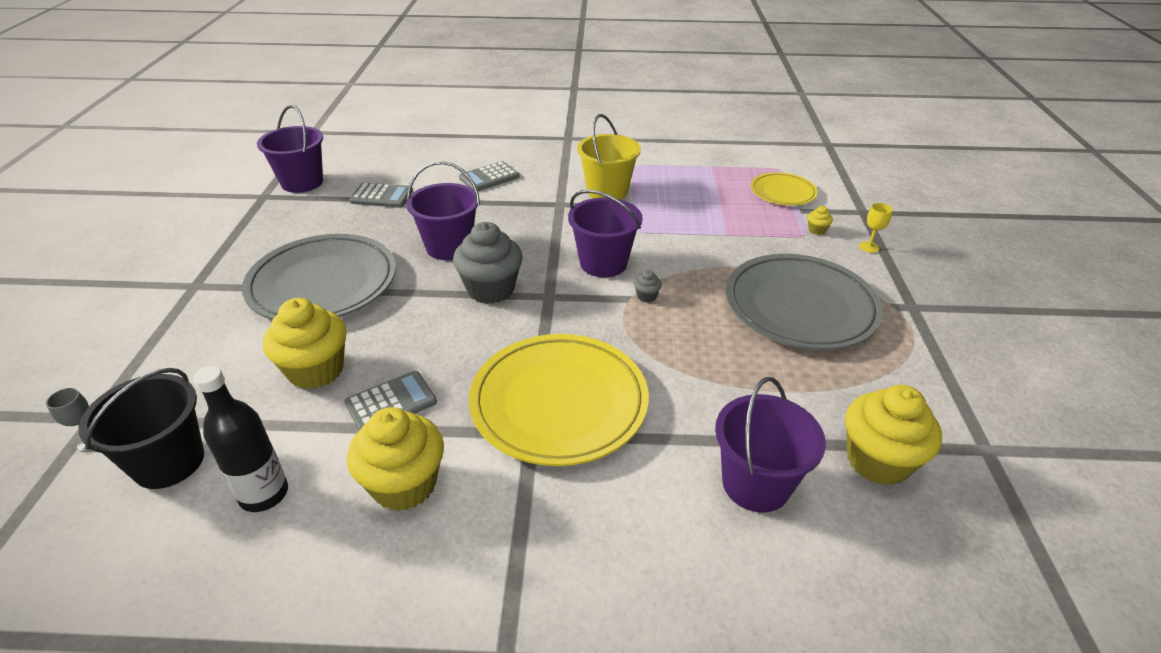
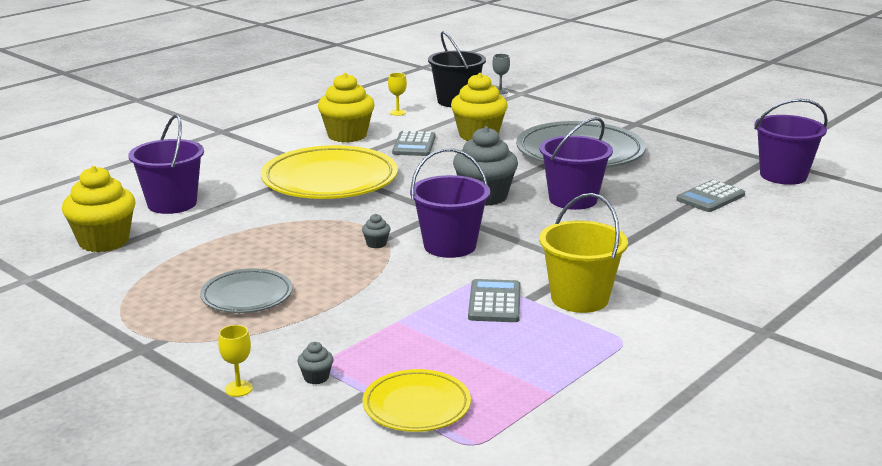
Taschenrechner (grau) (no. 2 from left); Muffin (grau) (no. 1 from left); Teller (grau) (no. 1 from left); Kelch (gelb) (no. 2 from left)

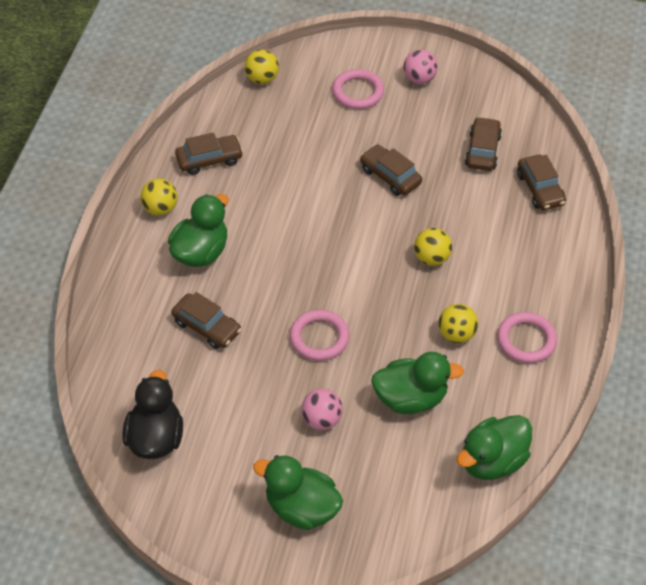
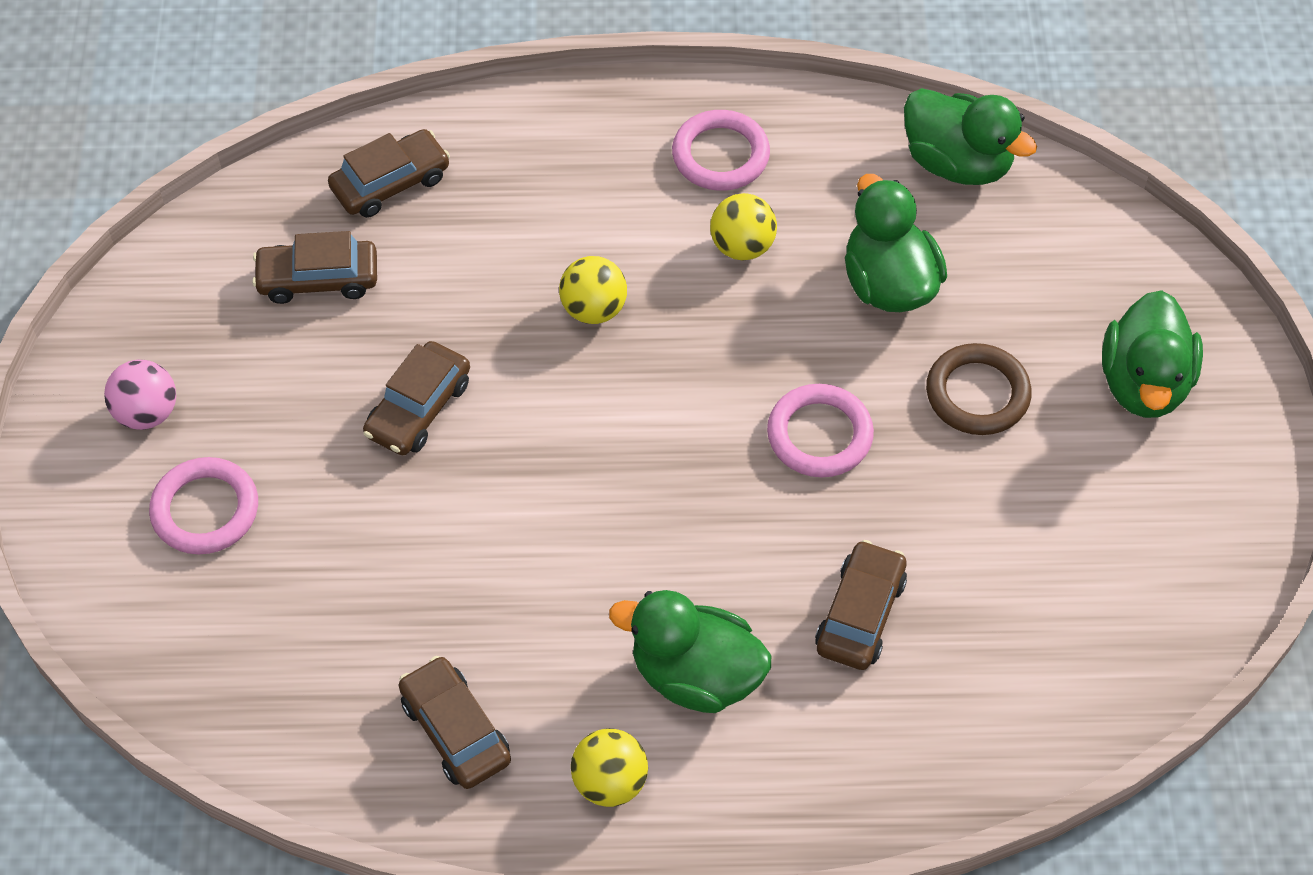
Ball (gelb) (no. 2 from left in the first image); Ente (schwarz); Ring (braun)

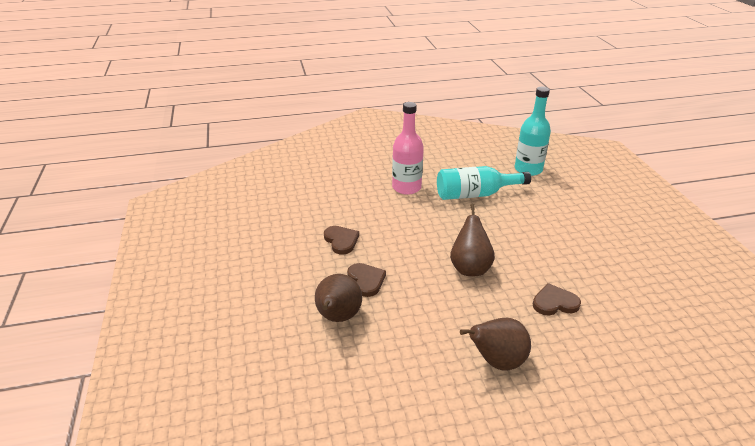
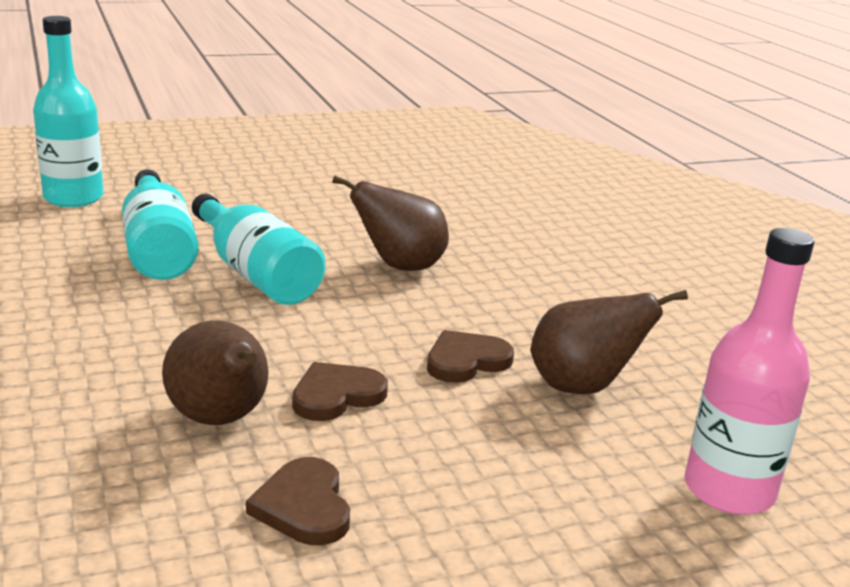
Flasche (rosa); Herz (braun) (no. 1 from left); Birne (braun) (no. 1 from left); Flasche (türkis) (no. 3 from left)

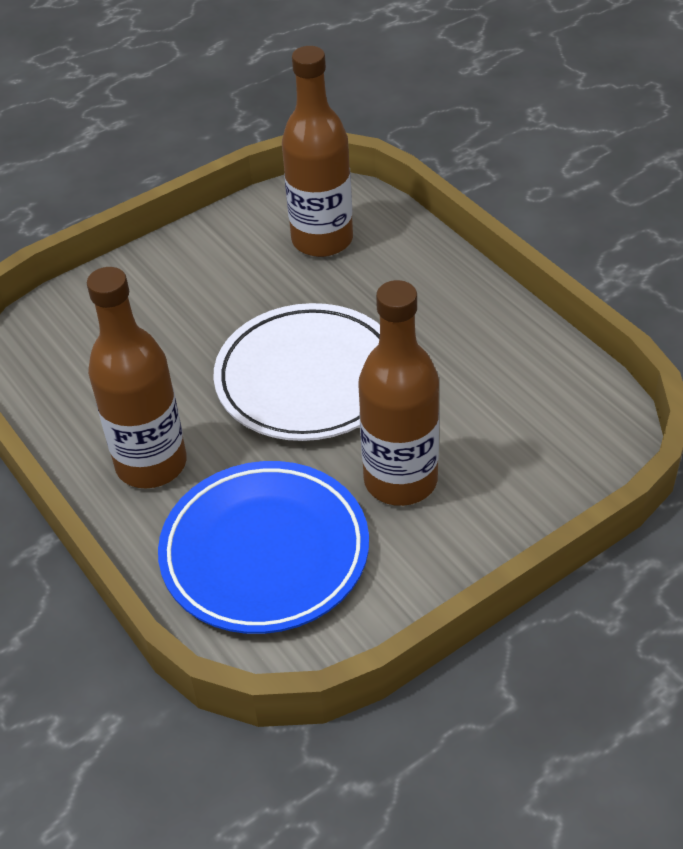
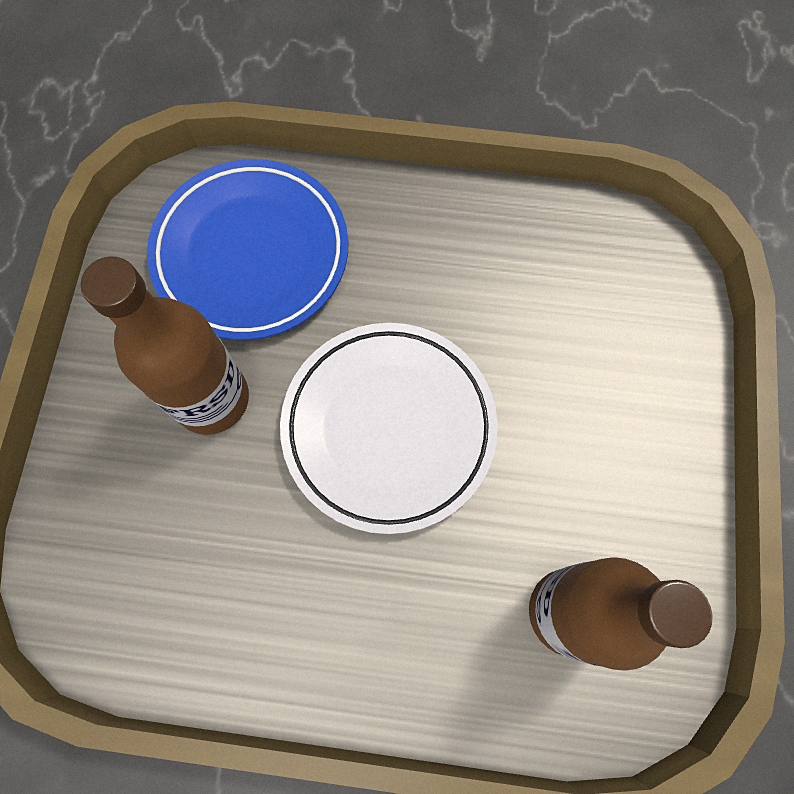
Flasche (braun) (no. 1 from left in the first image)

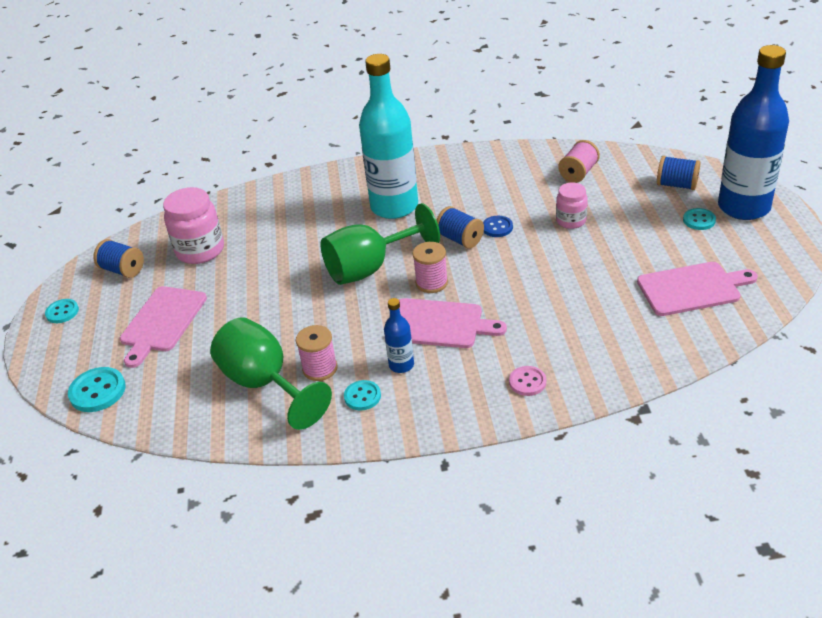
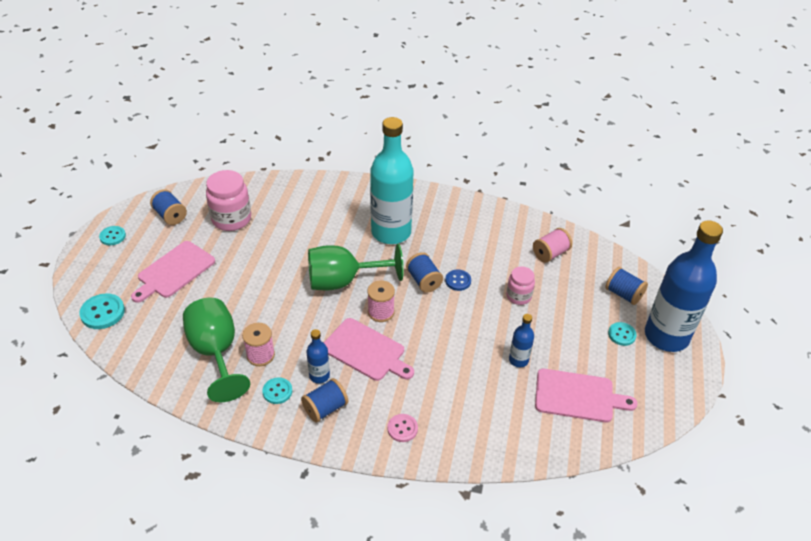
Flasche (blau) (no. 2 from left); Garnrolle (blau) (no. 2 from left)

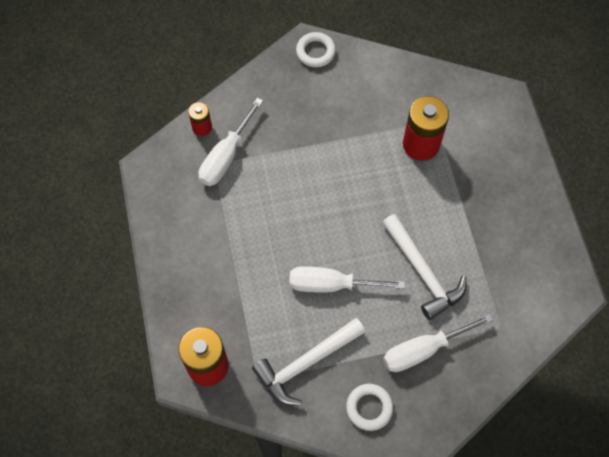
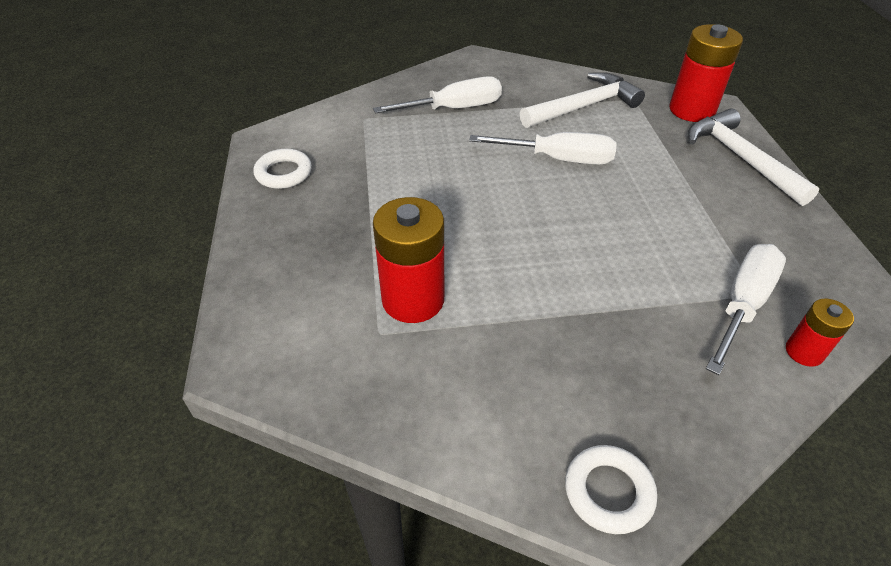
Hammer (weiß) (no. 2 from left); Ring (weiß) (no. 1 from left)

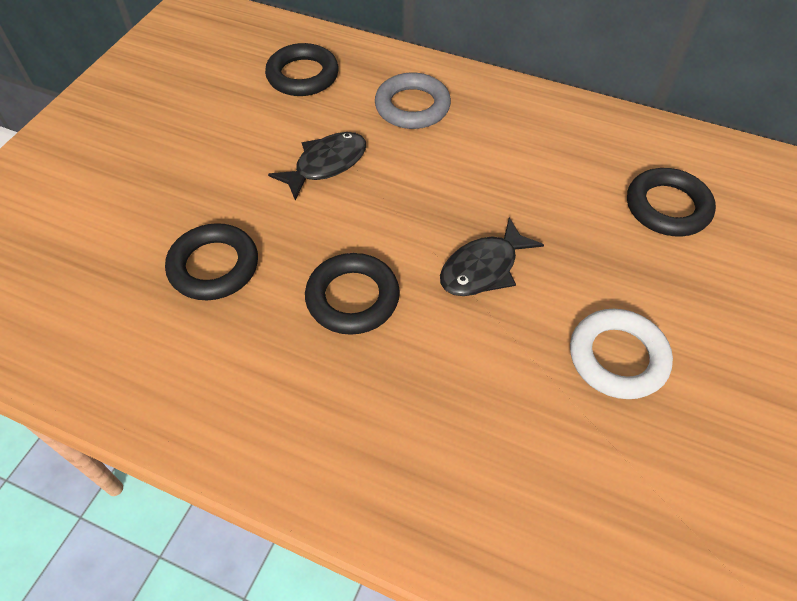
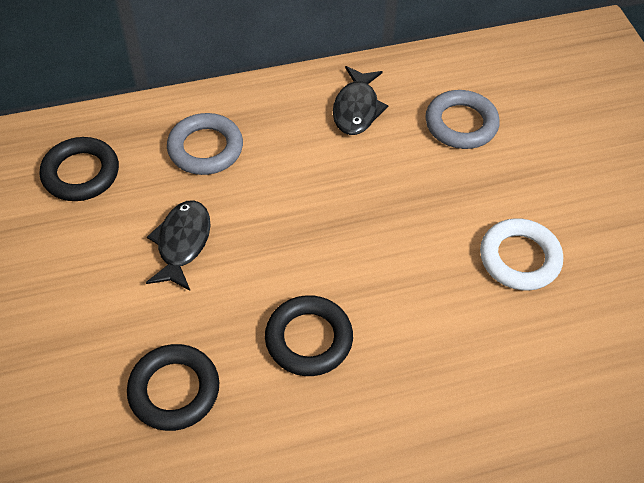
Ring (grau) (no. 2 from left); Fisch (schwarz) (no. 2 from left)

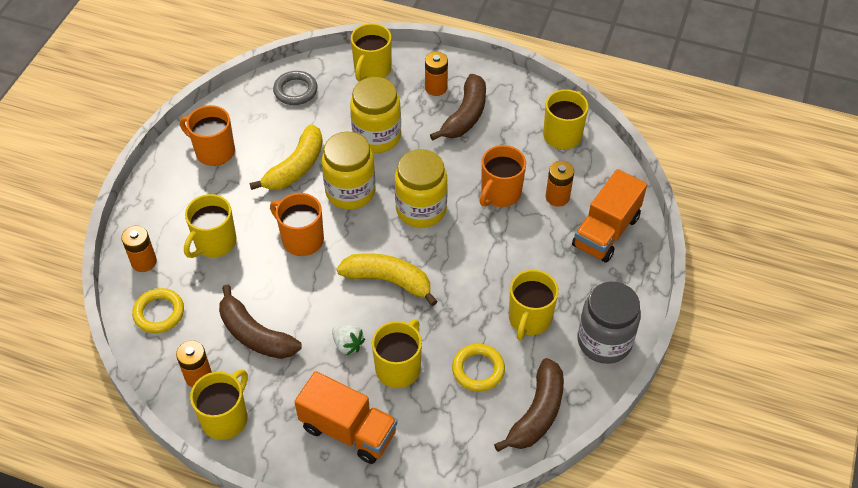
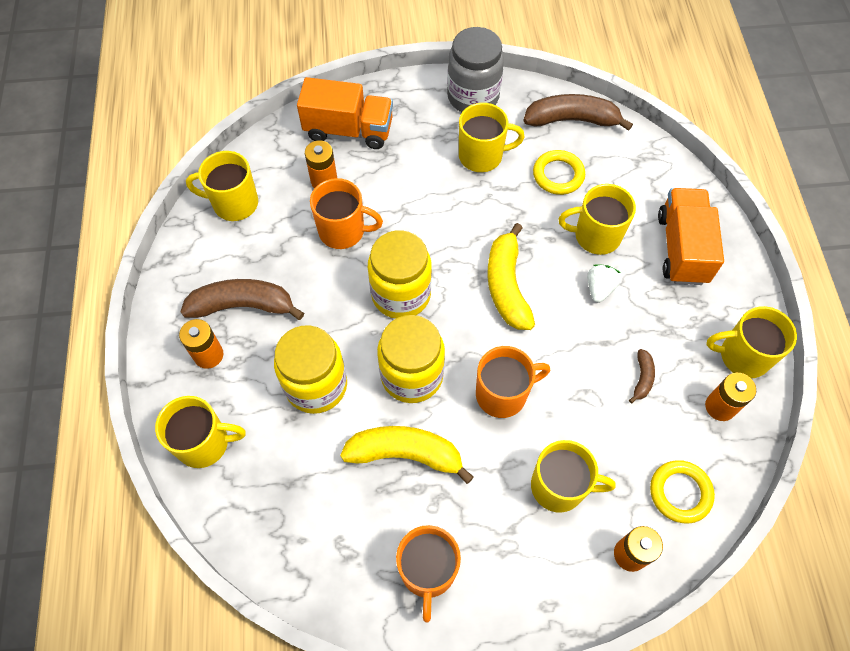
Ring (grau); Tasse (orange) (no. 3 from left); Banane (braun) (no. 3 from left)

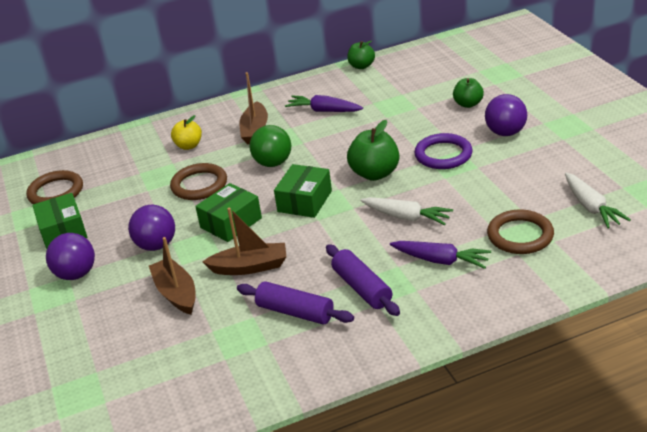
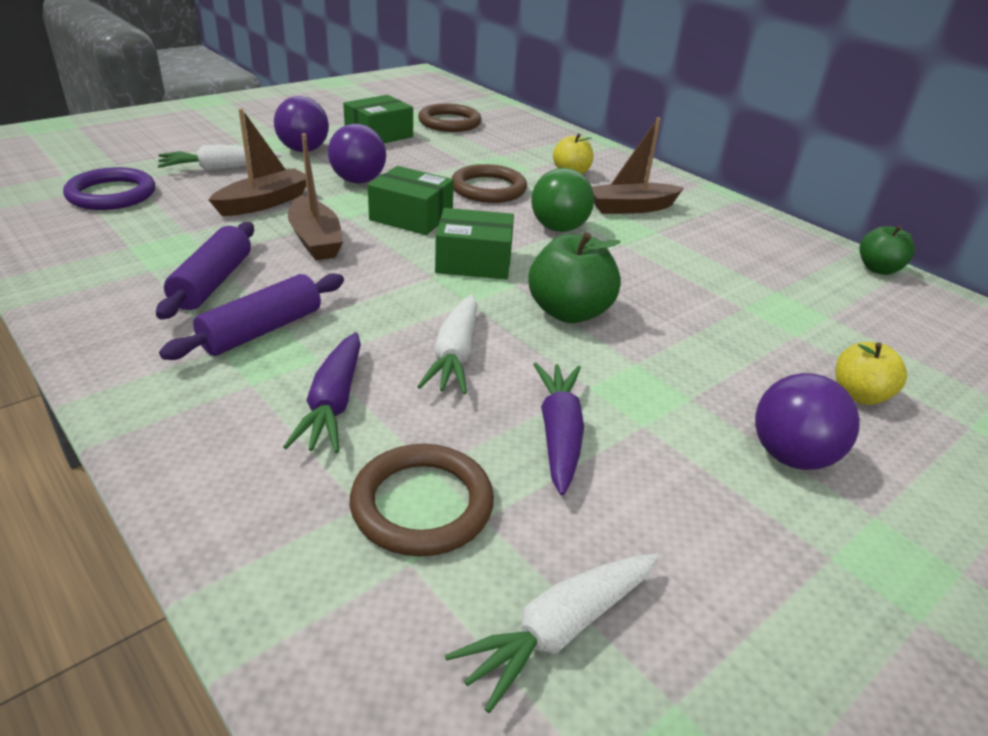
Apfel (gelb) (no. 2 from left); Karotte (lila) (no. 2 from left); Ring (lila); Karotte (weiß) (no. 1 from left)

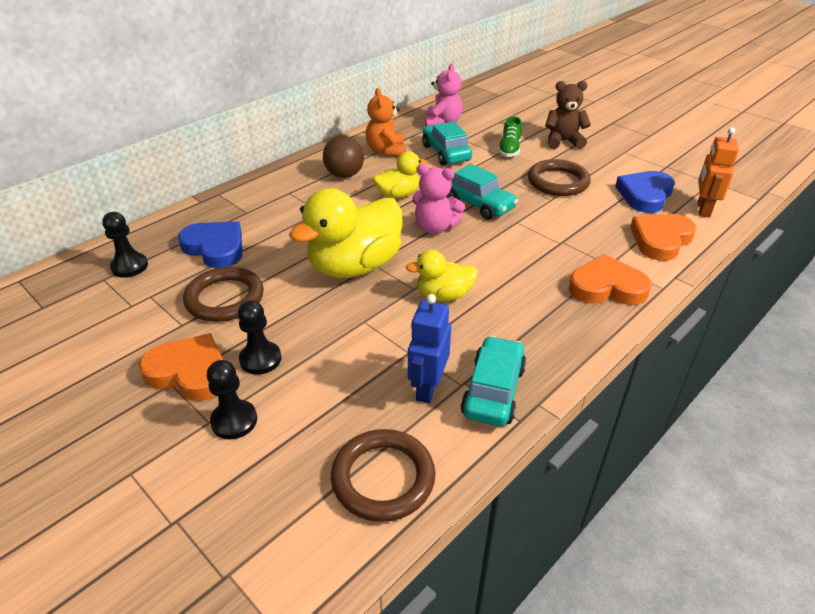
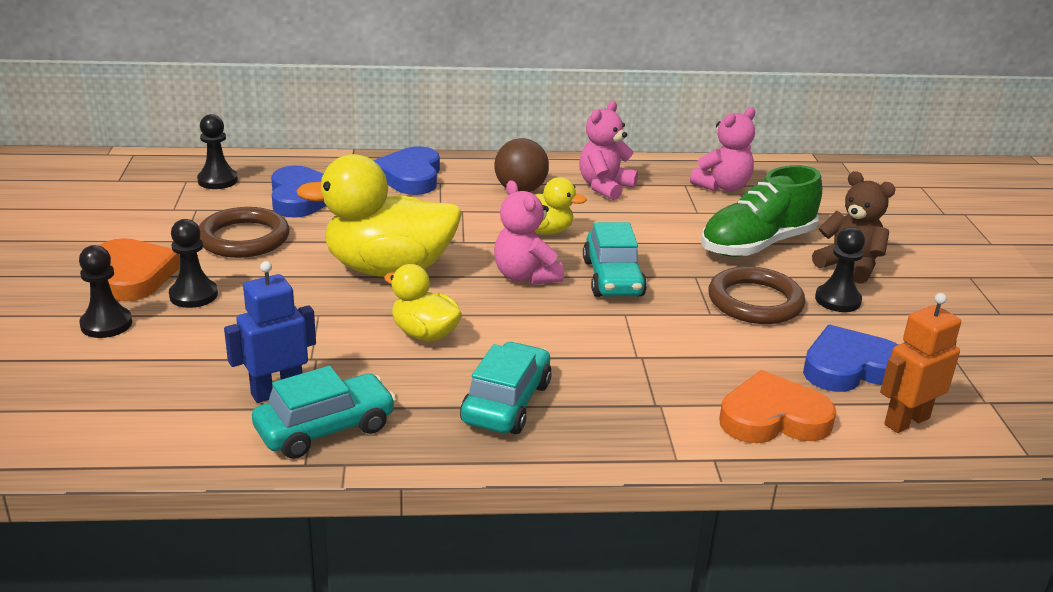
Teddybär (rosa) (no. 2 from left); Schuh (grün); Auto (türkis) (no. 2 from left); Herz (orange) (no. 2 from left in the first image); Ring (braun) (no. 2 from left in the first image); Herz (blau) (no. 2 from left); Bauer (schwarz) (no. 4 from left)

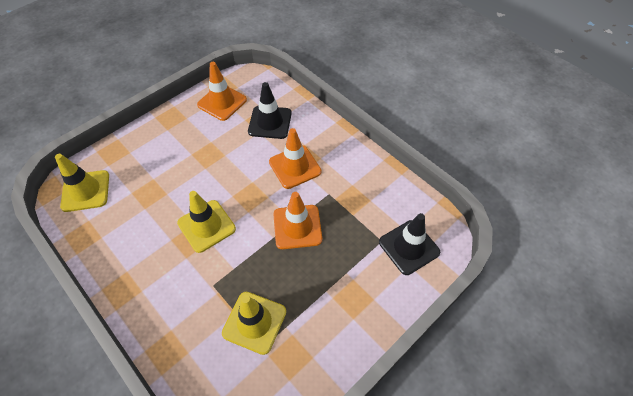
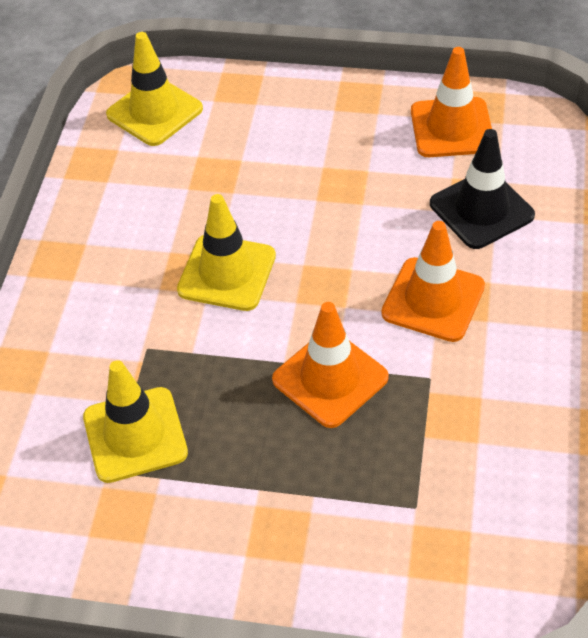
Leitkegel (schwarz) (no. 2 from left in the first image)

